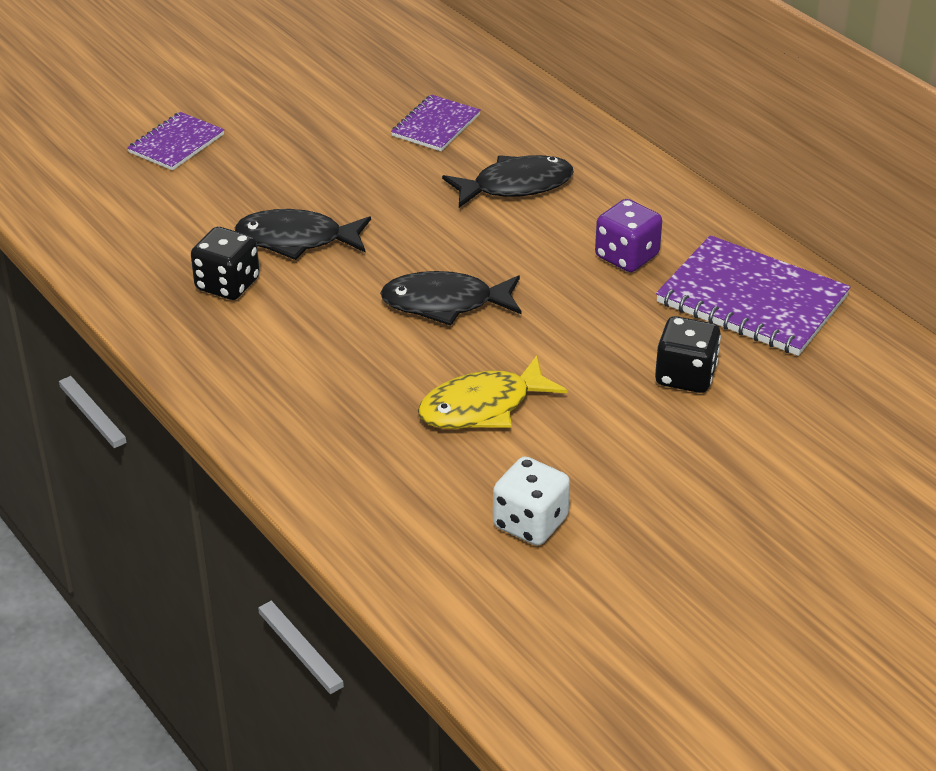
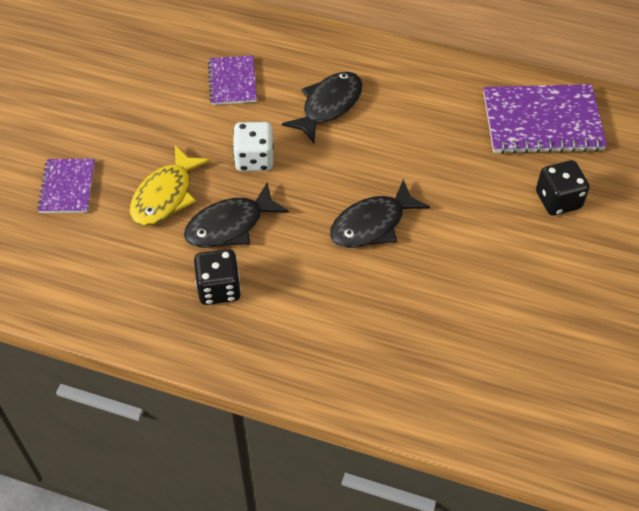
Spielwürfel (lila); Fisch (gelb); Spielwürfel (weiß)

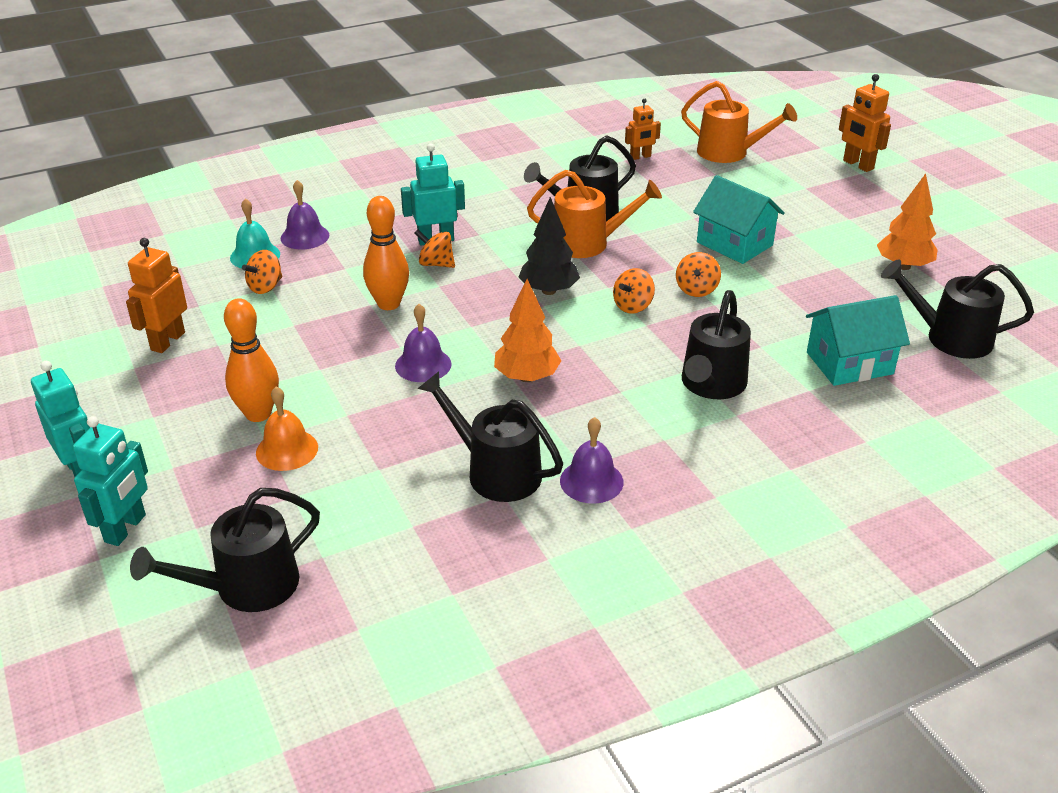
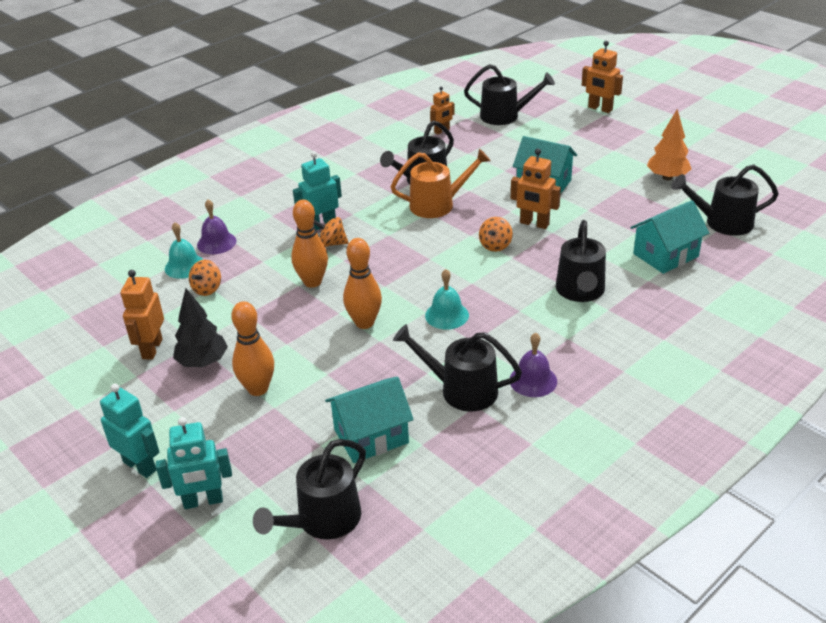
Gießkanne (schwarz) (no. 4 from left); Baum (schwarz); Roboter (orange) (no. 3 from left); Glocke (türkis) (no. 2 from left); Bowlingkegel (orange) (no. 3 from left); Glocke (orange); Roboter (türkis) (no. 2 from left); Haus (türkis) (no. 1 from left)

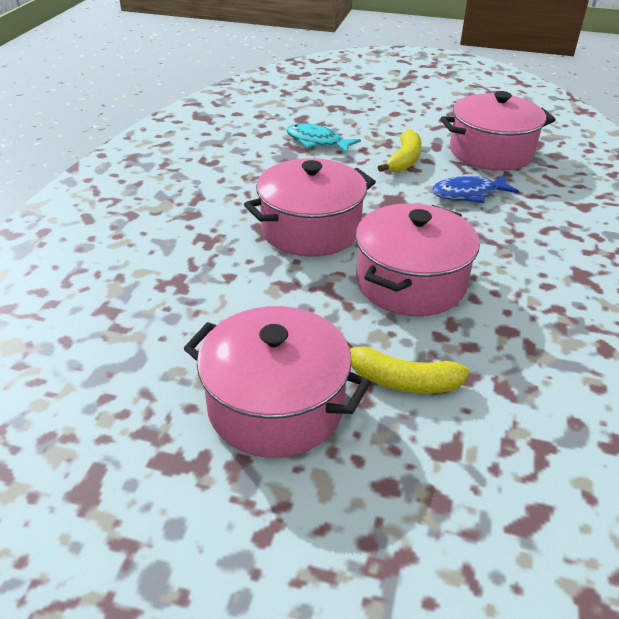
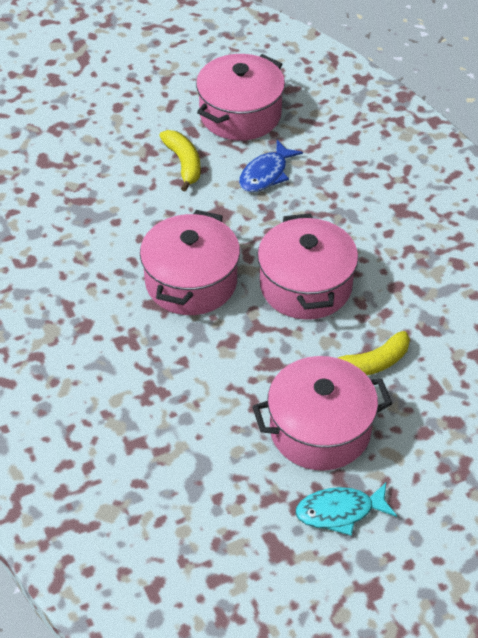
Fisch (türkis)

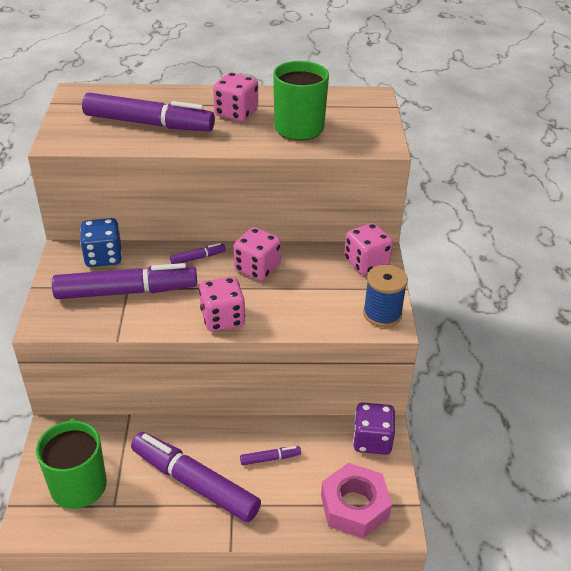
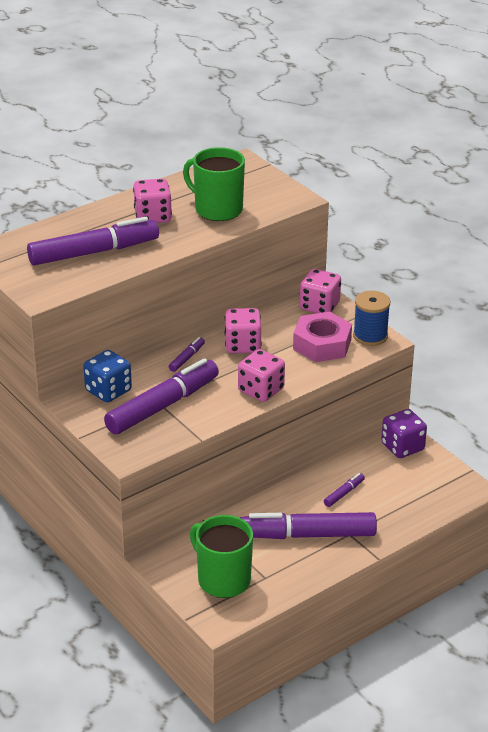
Sechskantmutter (rosa)

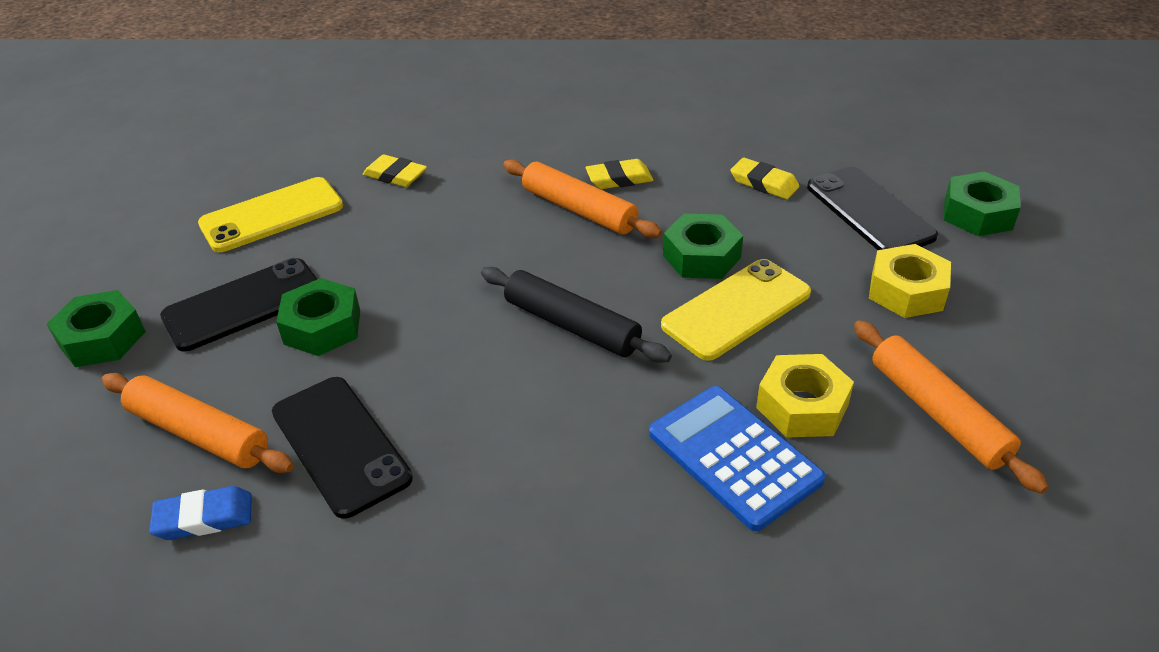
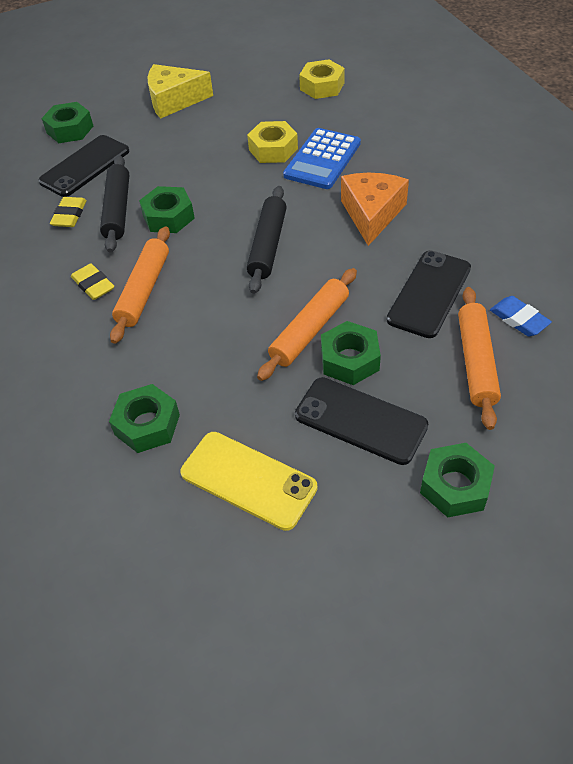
Sechskantmutter (grün) (no. 2 from left); Sechskantmutter (gelb) (no. 2 from left); Handy (gelb) (no. 2 from left in the first image); Nudelholz (orange) (no. 2 from left); Käse (gelb); Nudelholz (schwarz) (no. 1 from left); Käse (orange)

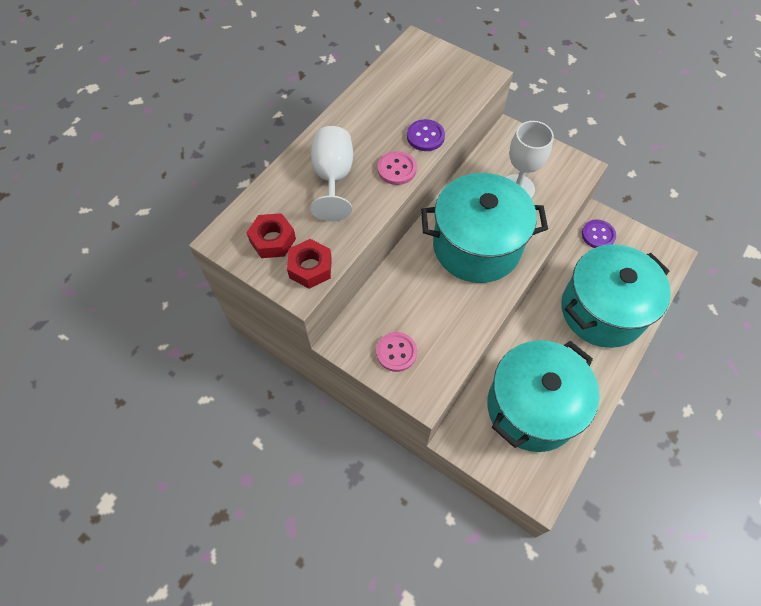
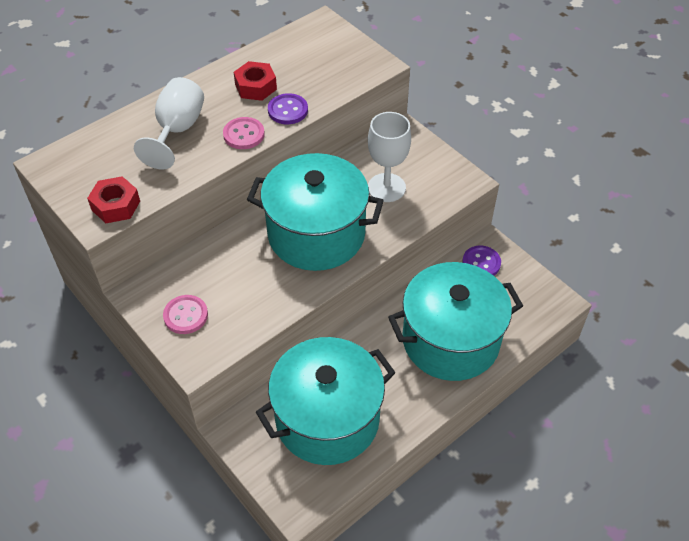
Sechskantmutter (rot) (no. 2 from left)

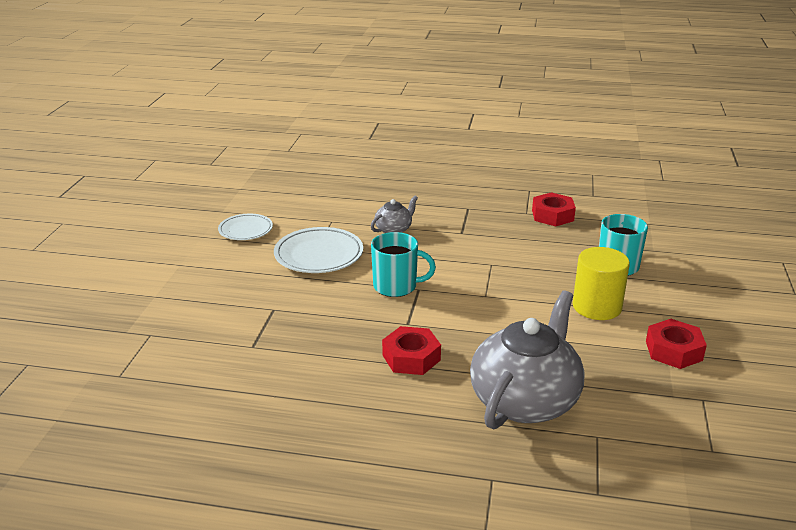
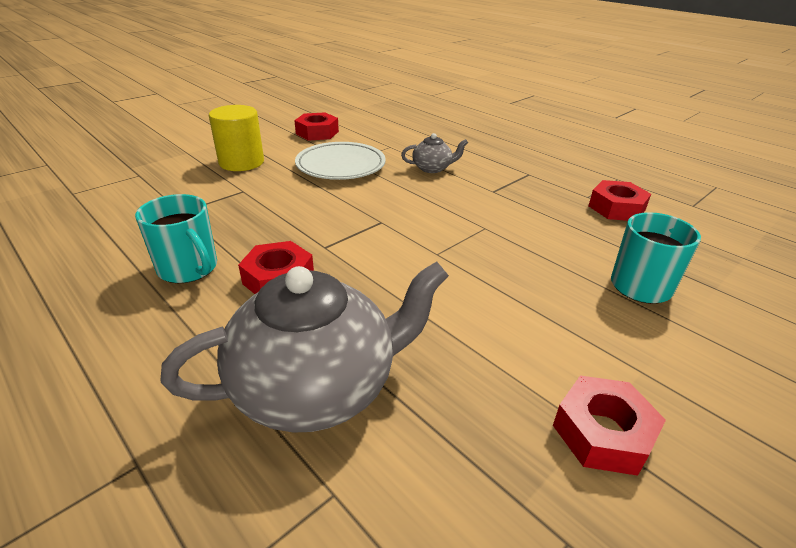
Sechskantmutter (rot) (no. 2 from left); Tasse (türkis) (no. 1 from left); Vollzylinder (gelb)

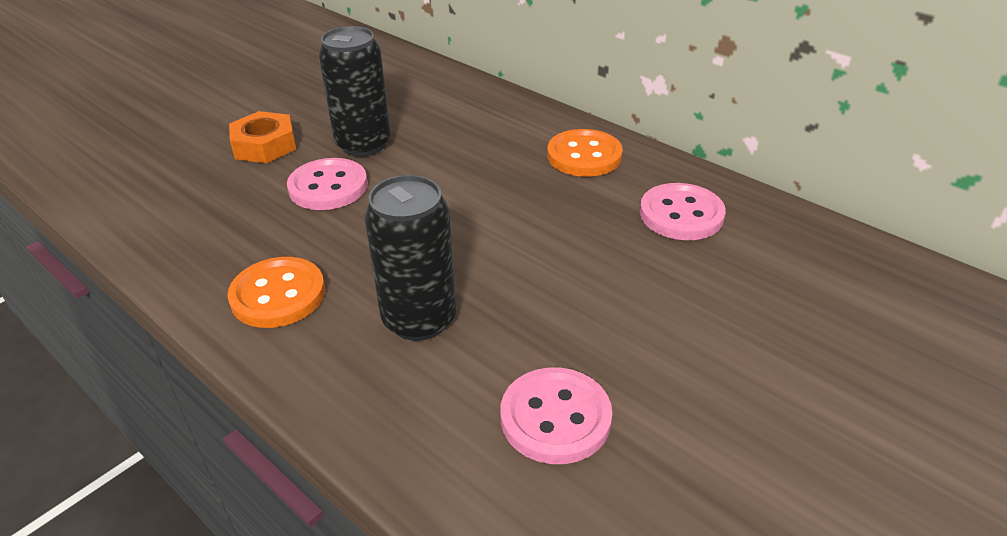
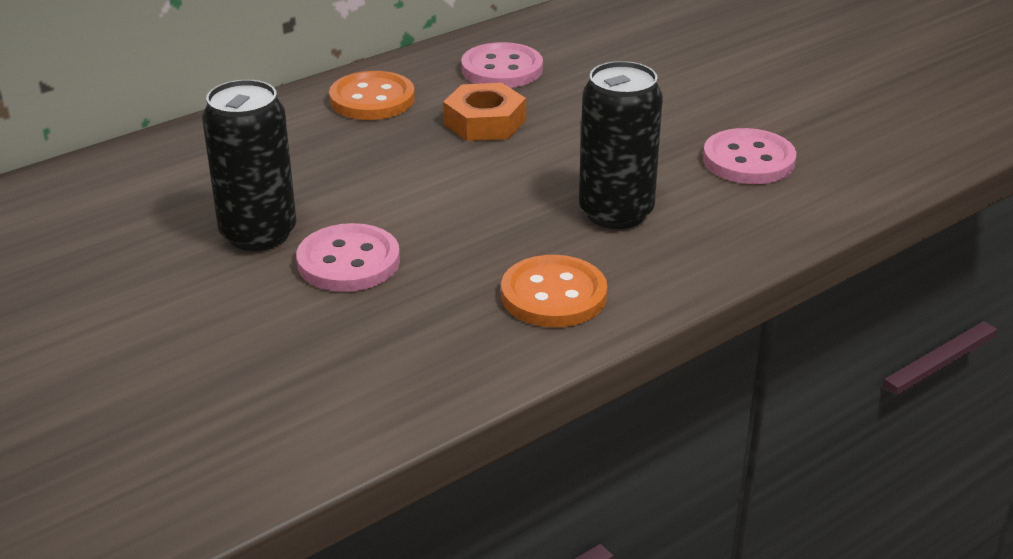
Sechskantmutter (orange)

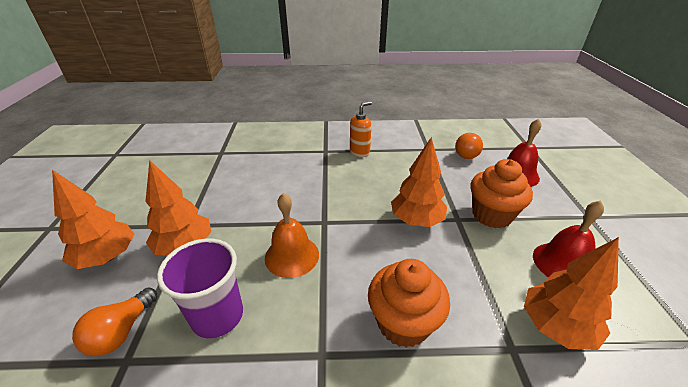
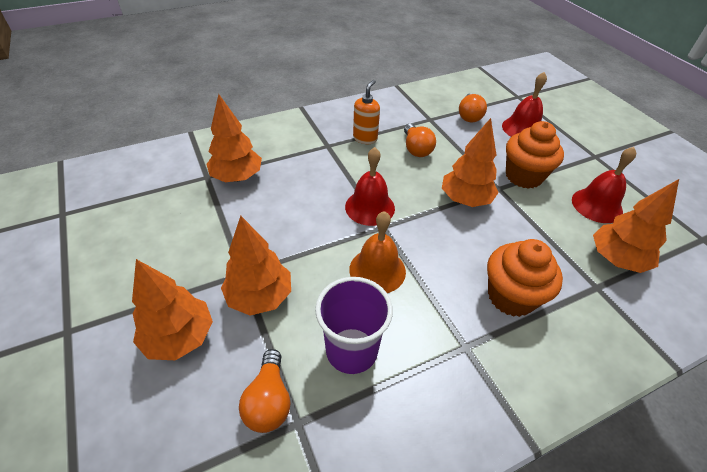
Baum (orange) (no. 2 from left); Glühbirne (orange) (no. 2 from left); Glocke (rot) (no. 1 from left)

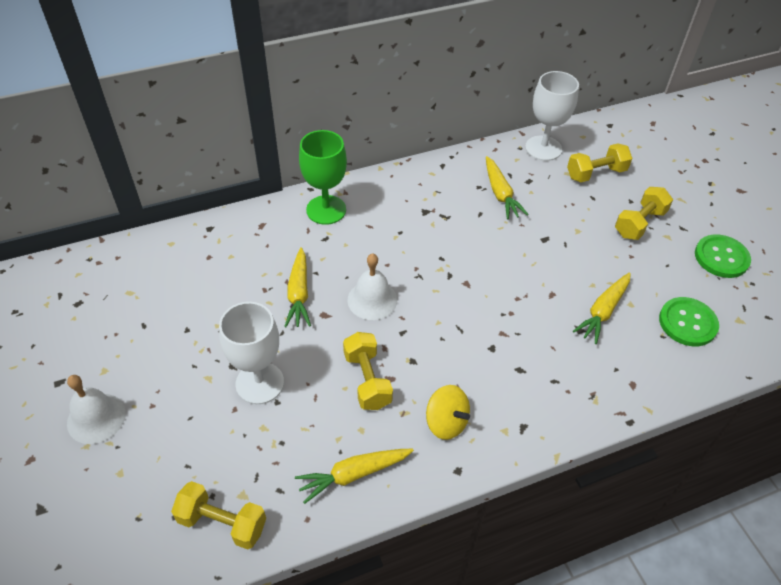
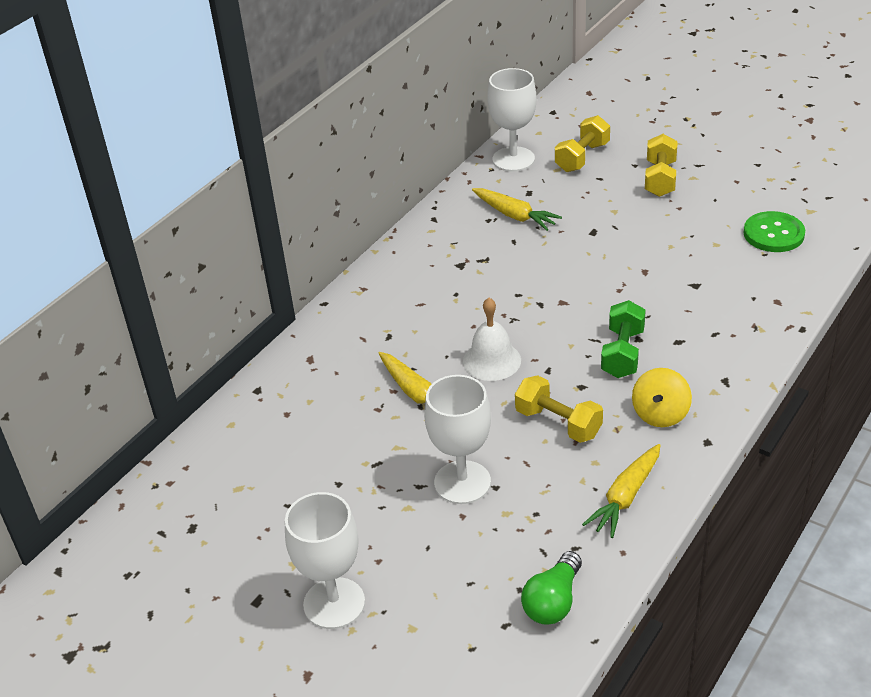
Kelch (grün); Knopf (grün) (no. 2 from left in the first image); Karotte (gelb) (no. 4 from left in the first image); Kelch (weiß) (no. 1 from left); Kreisel (gelb); Glühbirne (grün); Hantel (grün)

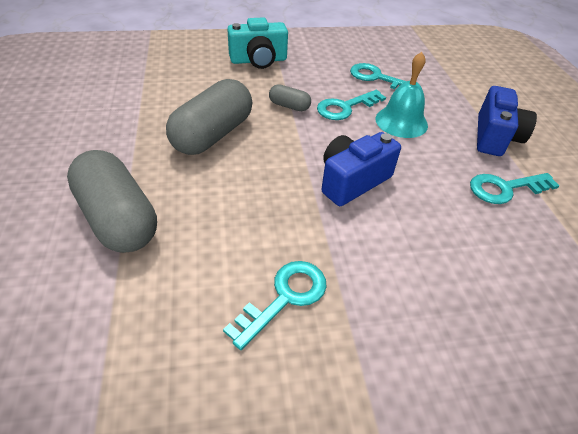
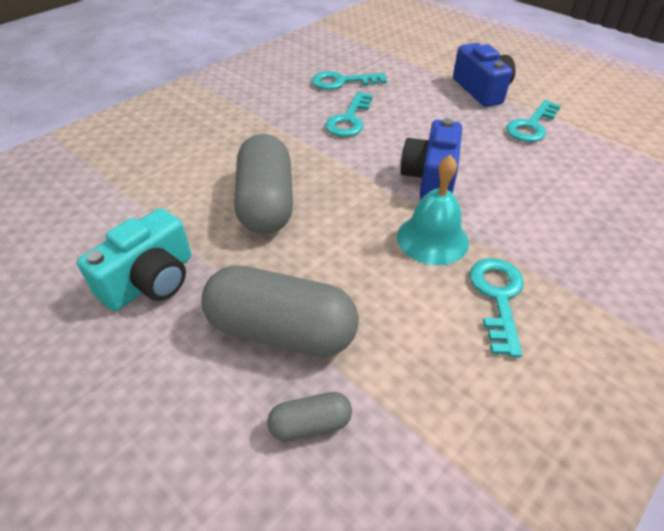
Kamera (türkis); Glocke (türkis); Kapsel (grau) (no. 3 from left)

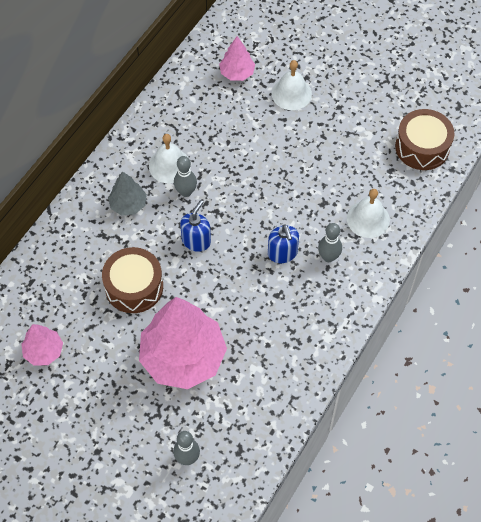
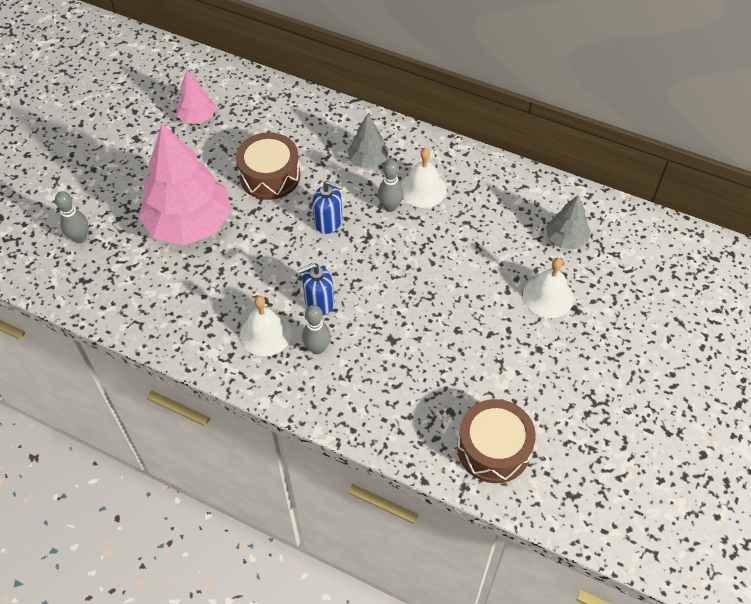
Baum (grau) (no. 2 from left); Glocke (weiß) (no. 1 from left)

